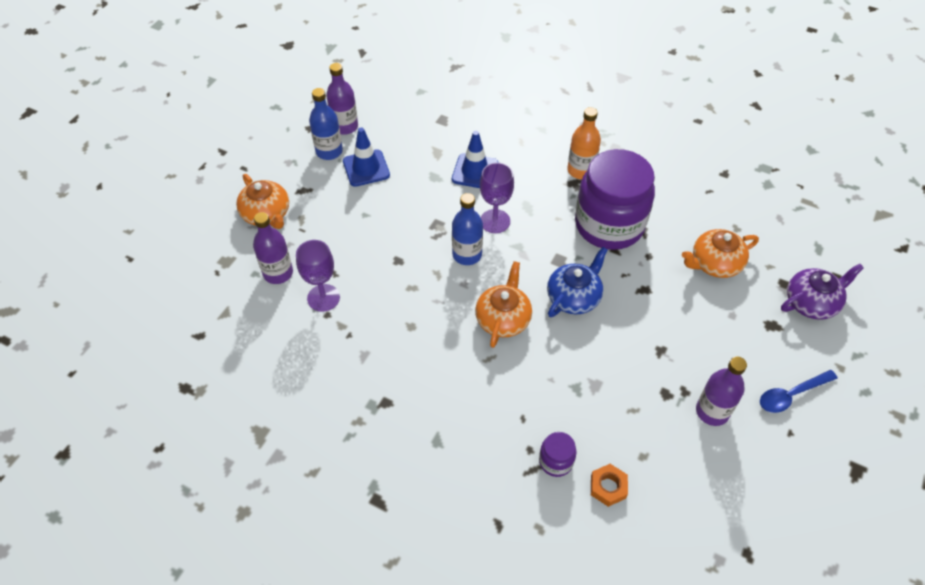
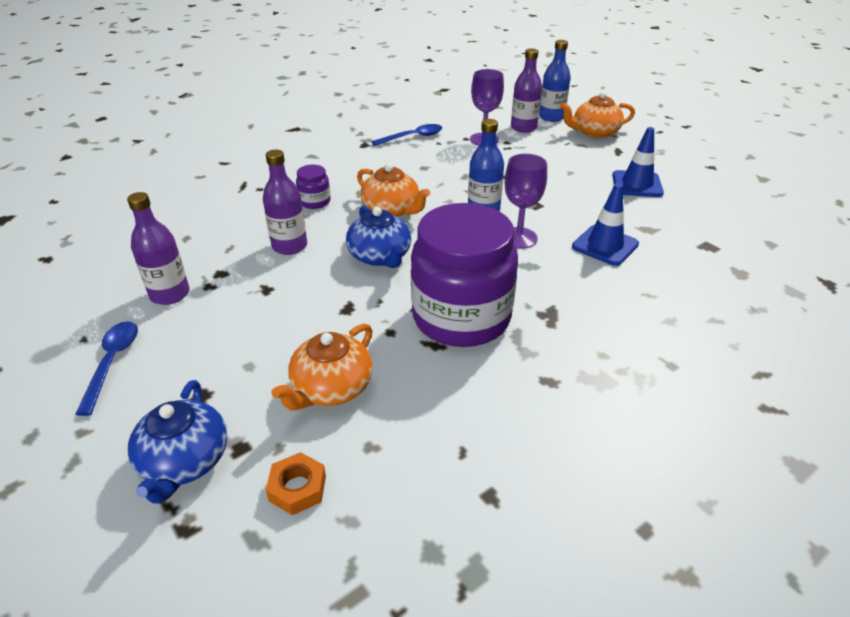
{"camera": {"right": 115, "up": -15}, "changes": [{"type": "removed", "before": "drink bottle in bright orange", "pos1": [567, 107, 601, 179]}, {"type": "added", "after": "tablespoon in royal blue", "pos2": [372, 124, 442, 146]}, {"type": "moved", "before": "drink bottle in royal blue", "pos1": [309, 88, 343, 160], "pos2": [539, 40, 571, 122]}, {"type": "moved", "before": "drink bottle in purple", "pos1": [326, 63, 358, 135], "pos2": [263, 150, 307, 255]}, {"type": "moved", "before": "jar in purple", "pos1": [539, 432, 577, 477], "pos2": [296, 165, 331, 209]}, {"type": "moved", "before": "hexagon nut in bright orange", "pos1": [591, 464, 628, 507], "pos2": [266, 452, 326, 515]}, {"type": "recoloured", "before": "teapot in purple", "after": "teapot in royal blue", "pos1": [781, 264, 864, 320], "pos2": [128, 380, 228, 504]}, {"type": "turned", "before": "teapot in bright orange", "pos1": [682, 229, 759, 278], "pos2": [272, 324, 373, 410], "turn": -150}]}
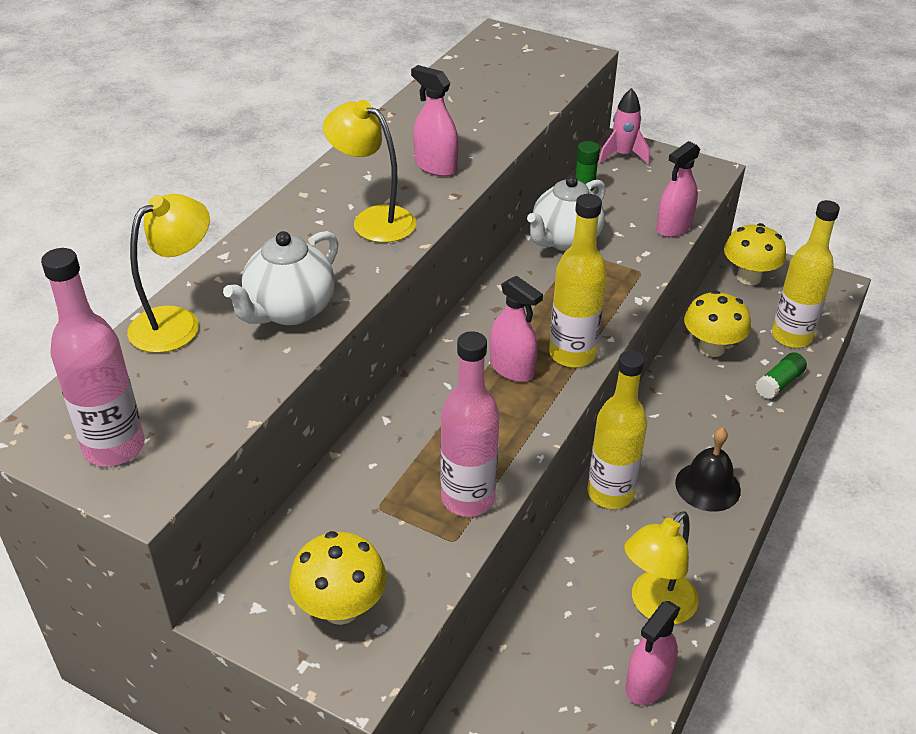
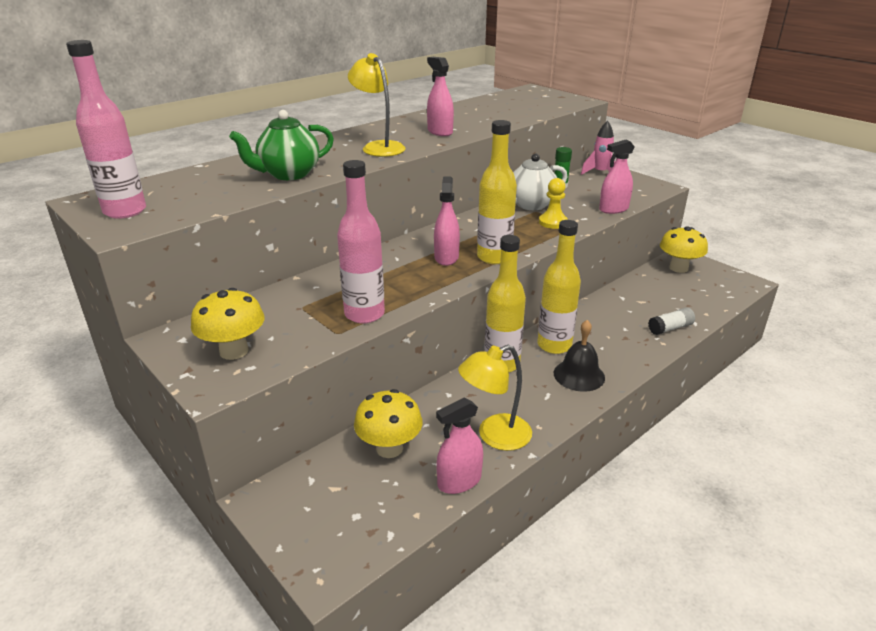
{"camera": {"right": 20, "up": -10}, "changes": [{"type": "removed", "before": "desk lamp in bright yellow", "pos1": [127, 194, 210, 353]}, {"type": "added", "after": "chess pawn in bright yellow", "pos2": [539, 178, 568, 229]}, {"type": "moved", "before": "toadstool in bright yellow", "pos1": [684, 290, 751, 357], "pos2": [354, 389, 422, 458]}, {"type": "moved", "before": "drink bottle in bright yellow", "pos1": [772, 200, 840, 348], "pos2": [538, 220, 581, 354]}, {"type": "recoloured", "before": "teapot in white", "after": "teapot in leaf-green", "pos1": [223, 231, 339, 325], "pos2": [229, 110, 334, 180]}, {"type": "recoloured", "before": "glue stick in leaf-green", "after": "glue stick in white", "pos1": [755, 352, 807, 399], "pos2": [648, 307, 695, 335]}, {"type": "turned", "before": "spray bottle in rose-pink", "pos1": [490, 276, 543, 382], "pos2": [434, 176, 460, 266], "turn": -150}]}
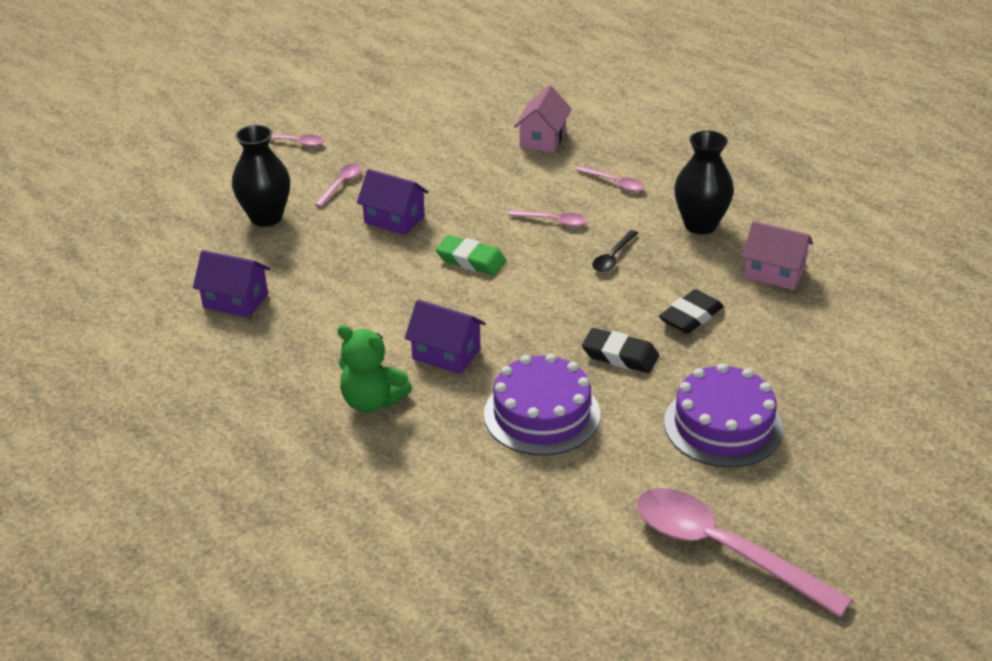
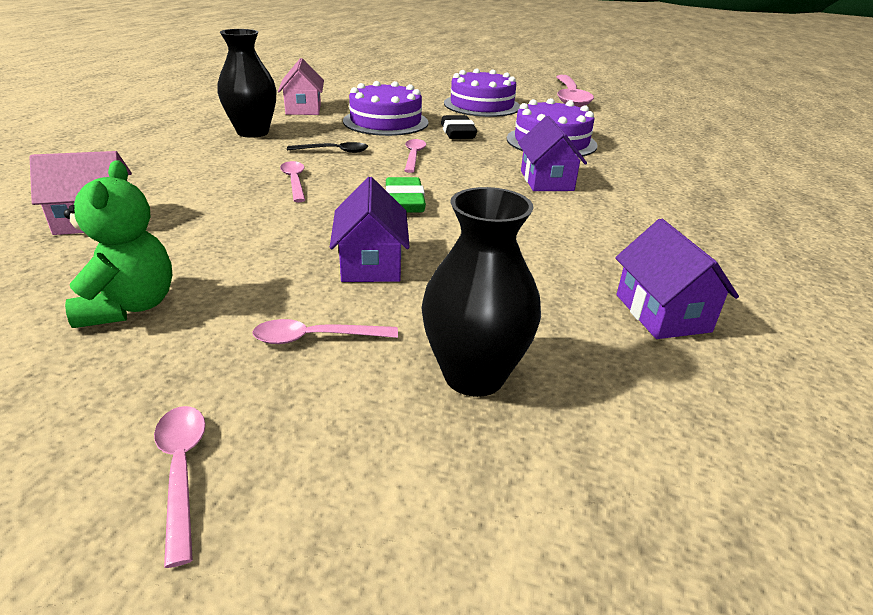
{"camera": {"right": -125, "up": -5}, "changes": [{"type": "moved", "before": "teddy bear in leaf-green", "pos1": [337, 325, 412, 413], "pos2": [64, 160, 172, 328]}, {"type": "moved", "before": "tablespoon in rose-pink", "pos1": [576, 166, 644, 192], "pos2": [404, 139, 426, 173]}, {"type": "replaced", "before": "eraser in black", "after": "cake in purple", "pos1": [659, 289, 724, 334], "pos2": [343, 81, 429, 136]}]}
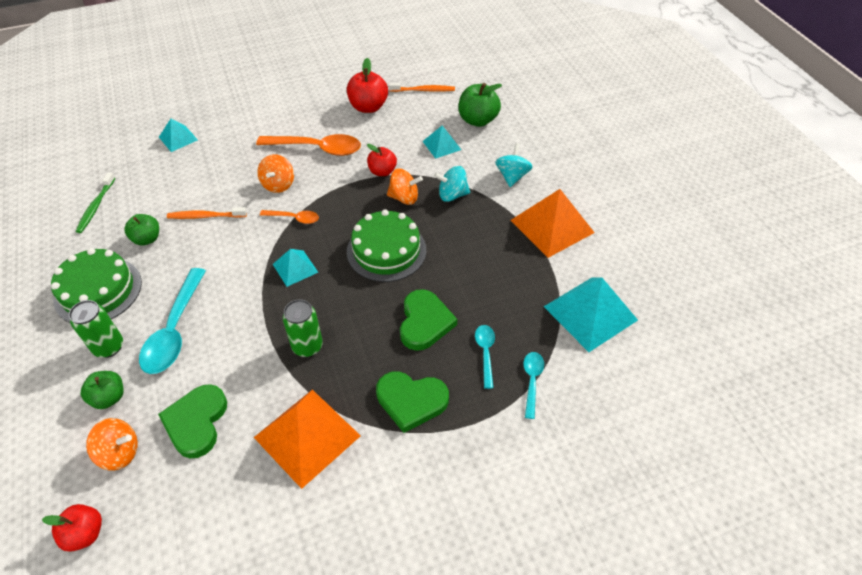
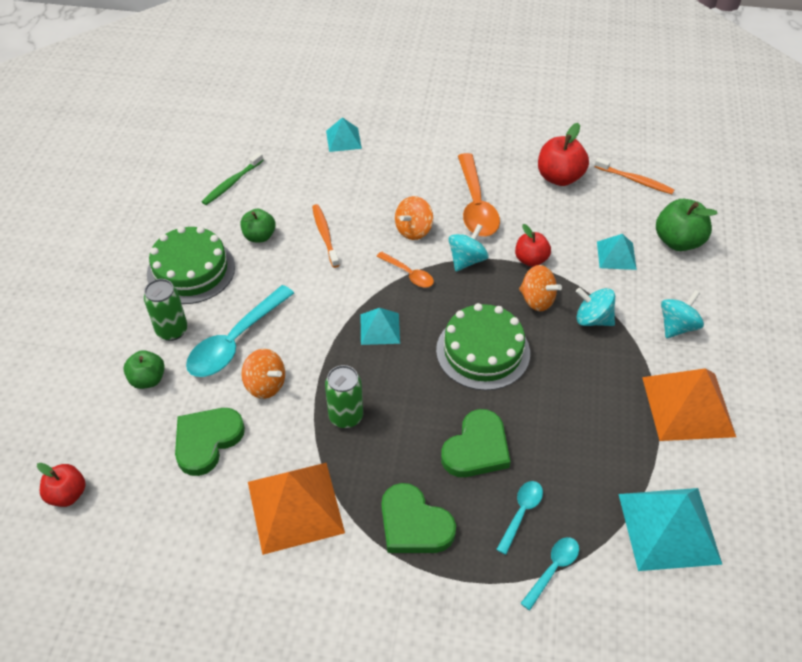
{"camera": {"right": 30, "up": 0}, "changes": [{"type": "added", "after": "spinning top in turquoise", "pos2": [448, 224, 488, 272]}, {"type": "moved", "before": "spinning top in bright orange", "pos1": [86, 418, 138, 471], "pos2": [242, 349, 285, 399]}, {"type": "turned", "before": "tooth brush in bright orange", "pos1": [167, 207, 247, 219], "pos2": [312, 204, 339, 268], "turn": 45}, {"type": "turned", "before": "tablespoon in bright orange", "pos1": [256, 134, 361, 156], "pos2": [458, 153, 500, 236], "turn": 45}]}
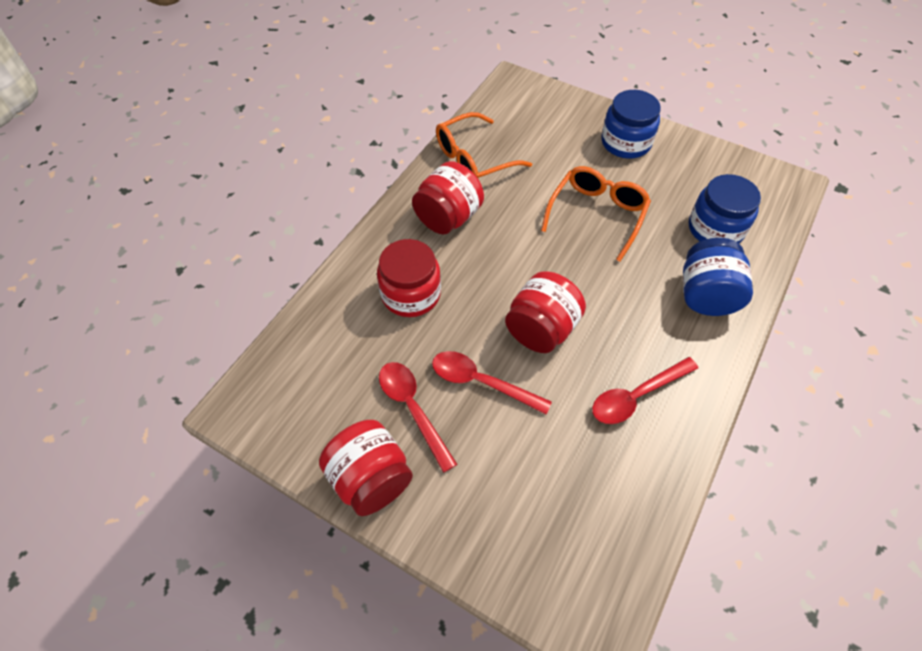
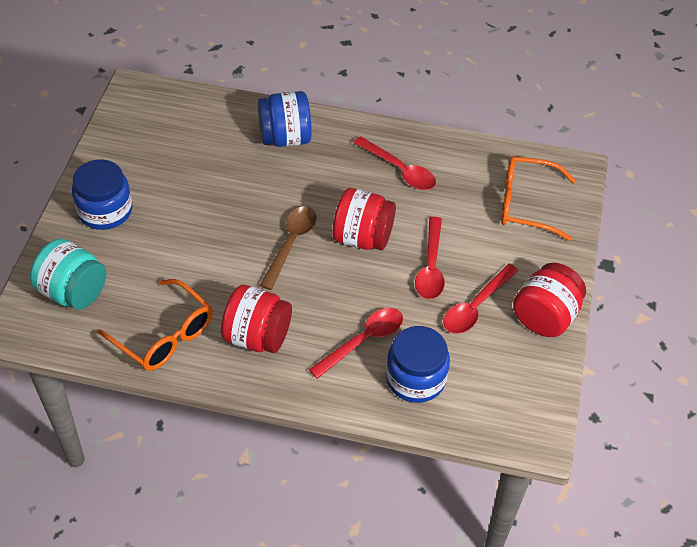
{"camera": {"right": -110, "up": -5}, "changes": [{"type": "added", "after": "jar in turquoise", "pos2": [30, 239, 106, 310]}, {"type": "added", "after": "tablespoon in russet", "pos2": [260, 206, 317, 290]}, {"type": "moved", "before": "eyeglasses in bright orange", "pos1": [541, 166, 651, 262], "pos2": [501, 156, 576, 241]}, {"type": "moved", "before": "jar in royal blue", "pos1": [689, 174, 761, 243], "pos2": [386, 326, 450, 403]}, {"type": "replaced", "before": "jar in crimson", "after": "tablespoon in crimson", "pos1": [377, 239, 441, 317], "pos2": [309, 308, 403, 379]}]}
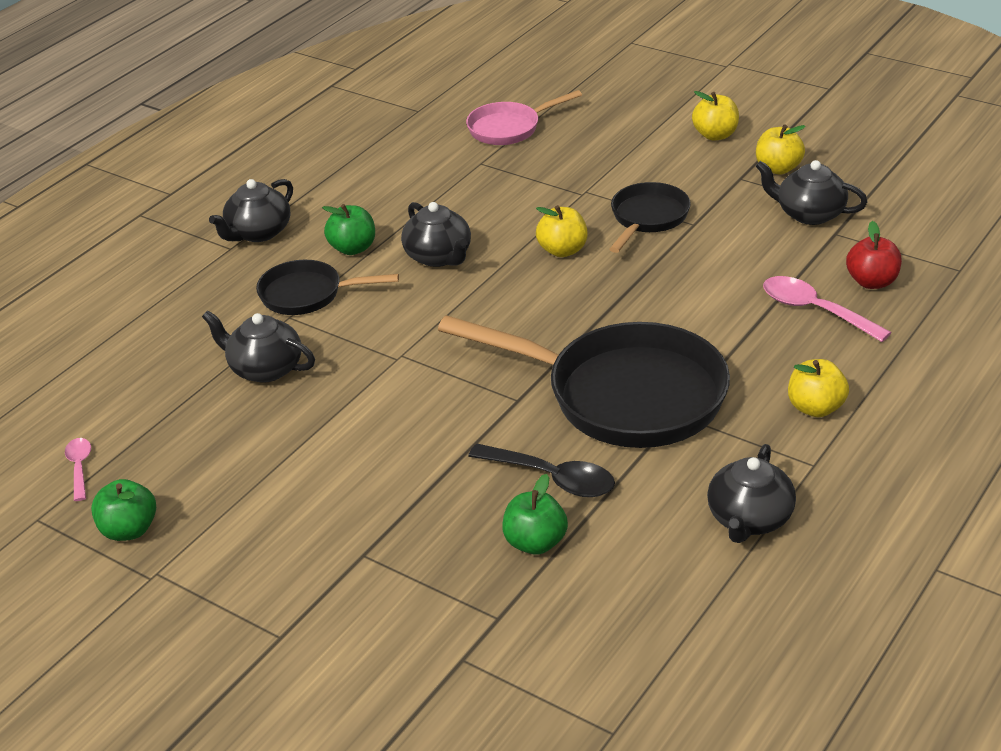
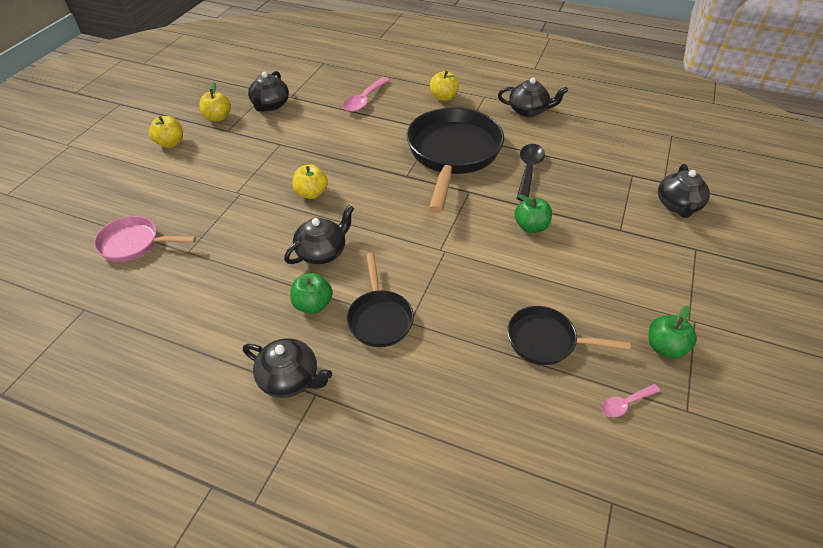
{"camera": {"right": -105, "up": 10}, "changes": [{"type": "removed", "before": "apple fruit in crimson", "pos1": [846, 221, 902, 289]}, {"type": "moved", "before": "teapot in black", "pos1": [202, 310, 315, 383], "pos2": [658, 164, 710, 218]}, {"type": "moved", "before": "apple fruit in leaf-green", "pos1": [502, 474, 568, 555], "pos2": [514, 194, 552, 233]}, {"type": "moved", "before": "pan in black", "pos1": [609, 182, 691, 253], "pos2": [507, 306, 630, 365]}, {"type": "turned", "before": "pan in rose-pink", "pos1": [466, 90, 582, 145], "pos2": [94, 216, 196, 262], "turn": 135}]}
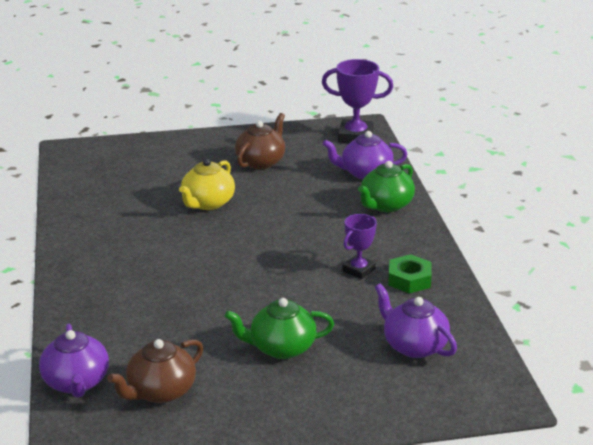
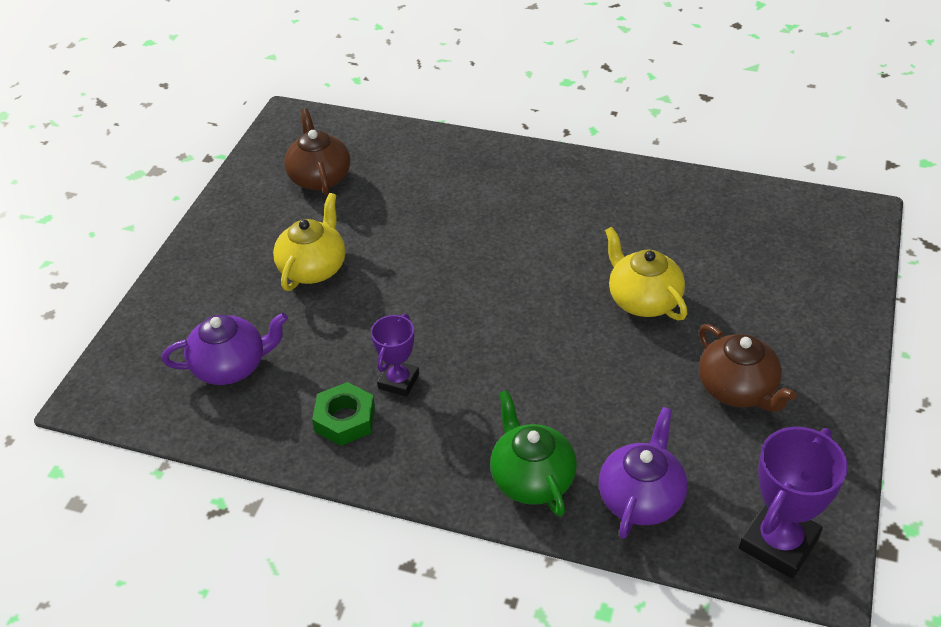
{"camera": {"right": 120, "up": 15}, "changes": [{"type": "removed", "before": "teapot in purple", "pos1": [39, 324, 109, 398]}, {"type": "recoloured", "before": "teapot in leaf-green", "after": "teapot in bright yellow", "pos1": [225, 298, 334, 359], "pos2": [273, 193, 346, 291]}, {"type": "turned", "before": "trophy in purple", "pos1": [342, 214, 377, 279], "pos2": [371, 314, 419, 397], "turn": 45}]}
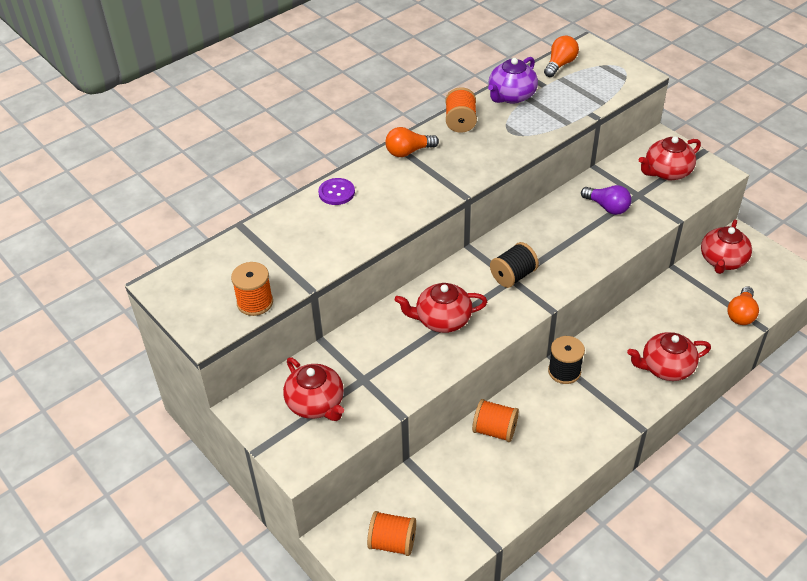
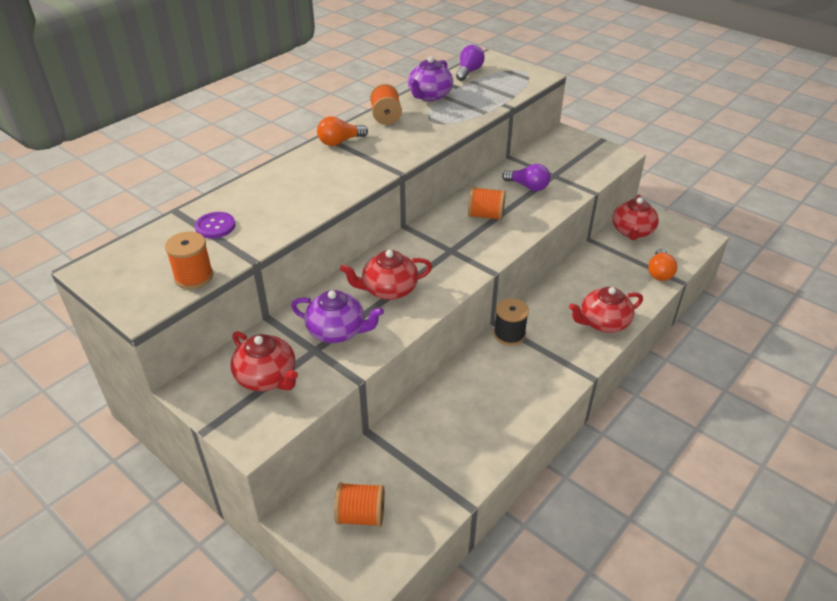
{"camera": {"right": -10, "up": -5}, "changes": [{"type": "removed", "before": "spool in black", "pos1": [490, 242, 539, 288]}, {"type": "removed", "before": "teapot in crimson", "pos1": [639, 136, 701, 180]}, {"type": "added", "after": "teapot in purple", "pos2": [291, 290, 384, 343]}, {"type": "moved", "before": "shirt button in purple", "pos1": [318, 178, 355, 205], "pos2": [195, 212, 235, 239]}, {"type": "moved", "before": "spool in bright orange", "pos1": [472, 399, 519, 442], "pos2": [468, 187, 506, 221]}, {"type": "recoloured", "before": "bulb in bright orange", "after": "bulb in purple", "pos1": [544, 36, 579, 77], "pos2": [456, 45, 485, 81]}]}
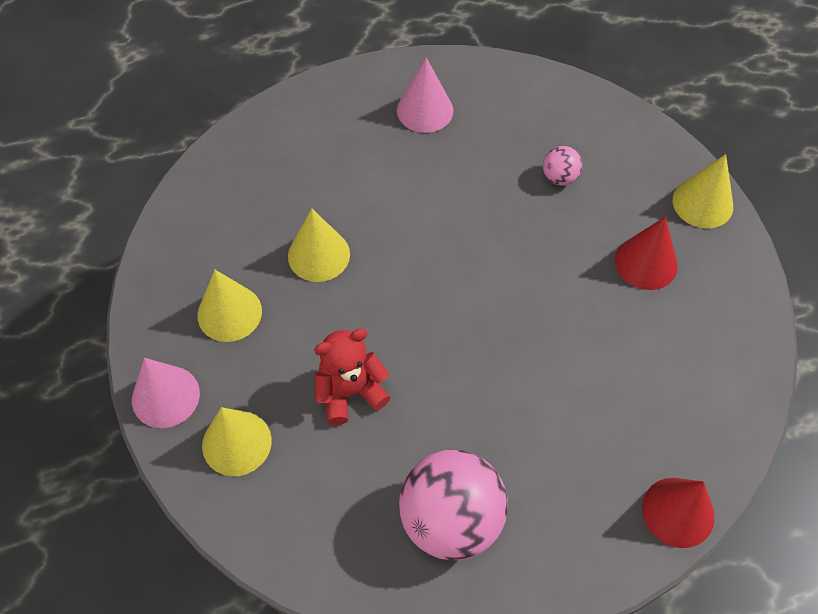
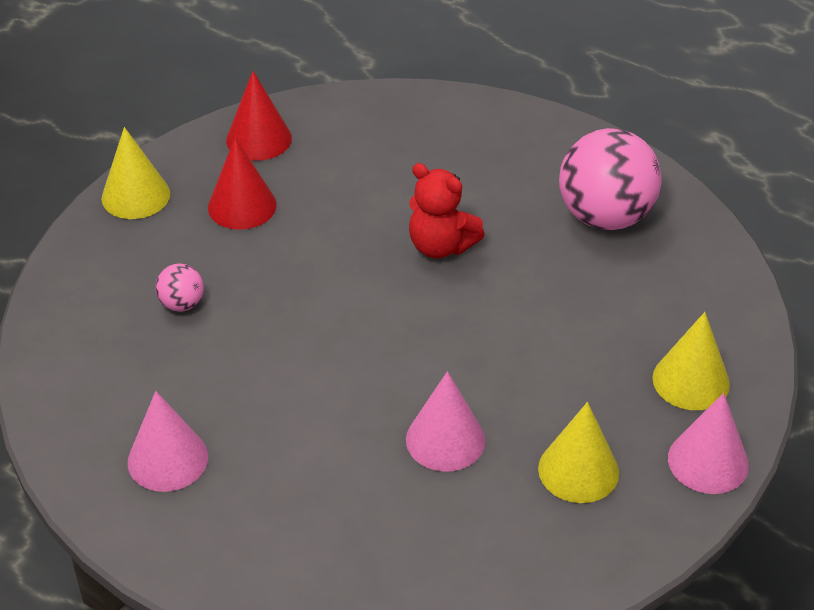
{"camera": {"right": -125, "up": -15}, "changes": [{"type": "moved", "before": "teddy bear in crimson", "pos1": [314, 329, 391, 425], "pos2": [409, 163, 485, 259]}, {"type": "moved", "before": "solid cone in crimson", "pos1": [642, 478, 715, 548], "pos2": [226, 71, 292, 161]}, {"type": "recoloured", "before": "solid cone in bright yellow", "after": "solid cone in rose-pink", "pos1": [288, 208, 350, 282], "pos2": [406, 371, 485, 472]}]}
